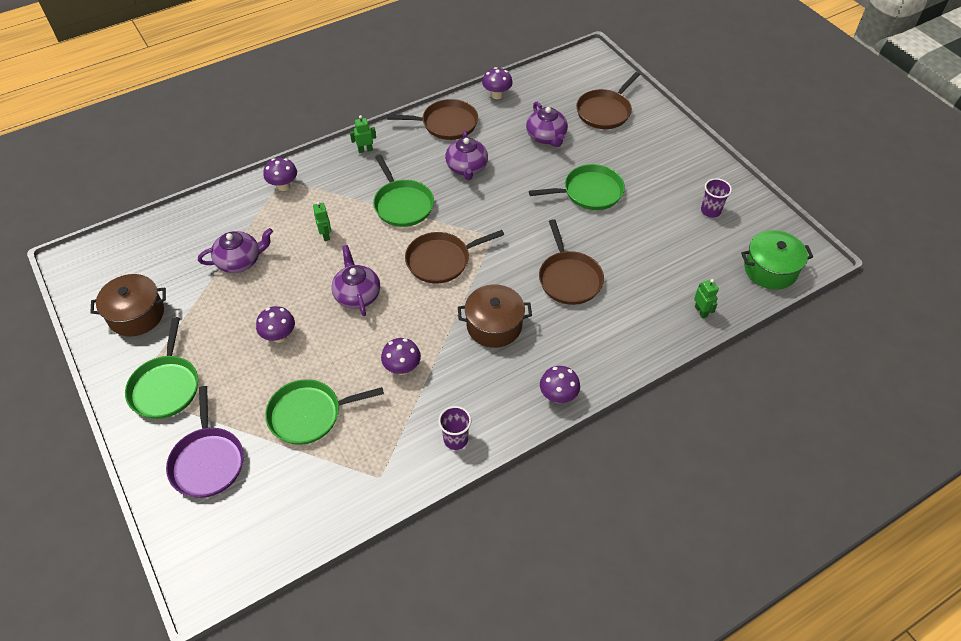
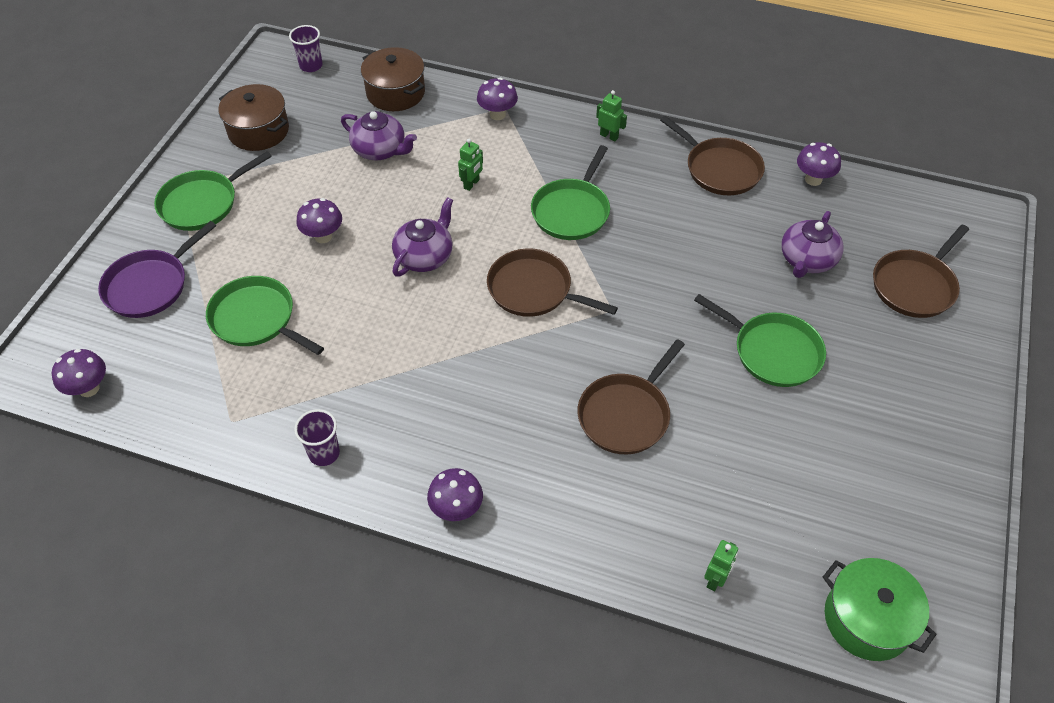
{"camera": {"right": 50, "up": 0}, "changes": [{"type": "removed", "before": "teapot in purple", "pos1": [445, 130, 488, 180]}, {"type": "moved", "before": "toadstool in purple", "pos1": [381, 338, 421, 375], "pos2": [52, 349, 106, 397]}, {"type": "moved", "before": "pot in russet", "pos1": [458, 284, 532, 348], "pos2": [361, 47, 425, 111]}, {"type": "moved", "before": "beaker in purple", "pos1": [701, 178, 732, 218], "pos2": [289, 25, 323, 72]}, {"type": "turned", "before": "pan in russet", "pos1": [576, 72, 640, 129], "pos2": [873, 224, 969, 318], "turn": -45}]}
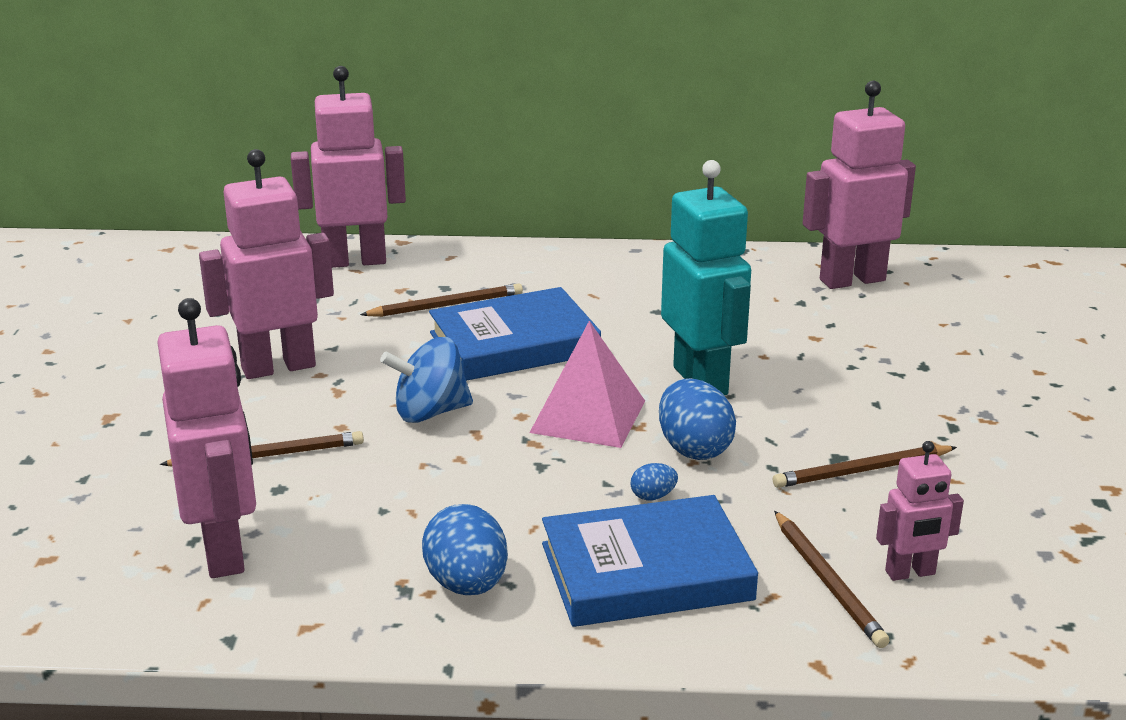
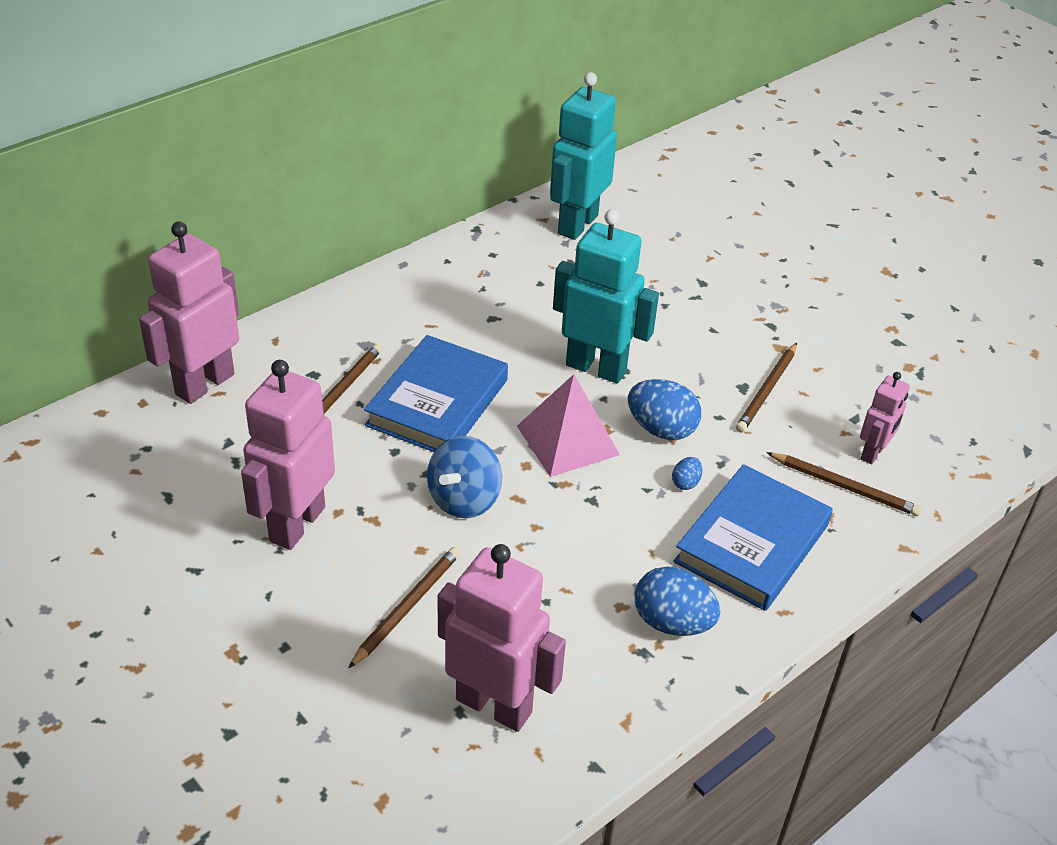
{"camera": {"right": -45, "up": 15}, "changes": [{"type": "recoloured", "before": "toy robot in rose-pink", "after": "toy robot in turquoise", "pos1": [803, 81, 916, 289], "pos2": [550, 72, 617, 240]}]}
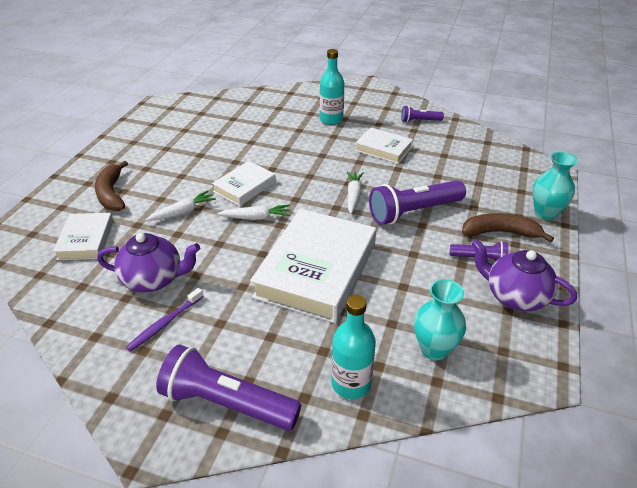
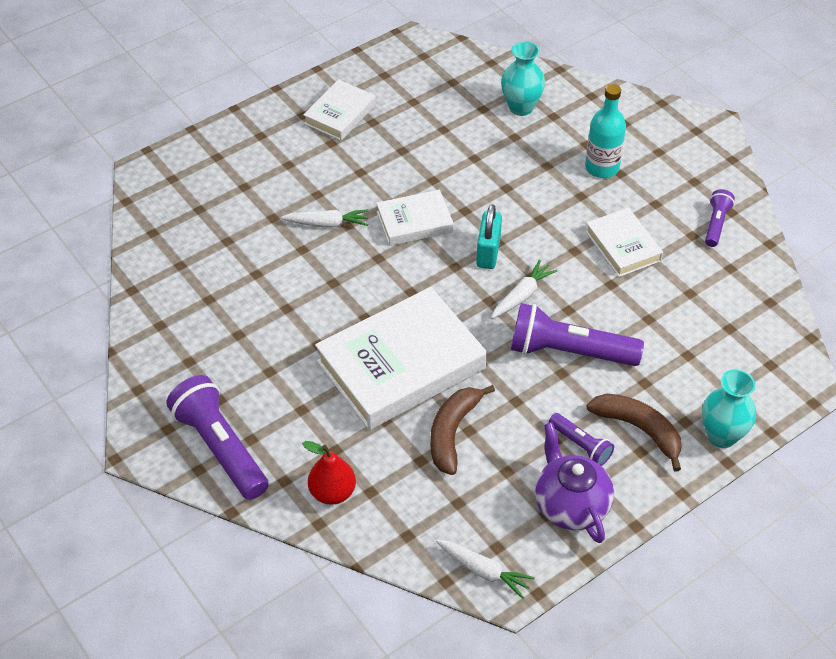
{"camera": {"right": 35, "up": 10}, "changes": [{"type": "removed", "before": "teapot in purple", "pos1": [97, 233, 200, 292]}, {"type": "removed", "before": "tooth brush in purple", "pos1": [126, 288, 204, 352]}, {"type": "added", "after": "small lock in turquoise", "pos2": [476, 204, 502, 269]}, {"type": "moved", "before": "book in white", "pos1": [53, 213, 114, 260], "pos2": [303, 79, 376, 141]}, {"type": "moved", "before": "toy banana in russet", "pos1": [95, 161, 128, 211], "pos2": [430, 385, 495, 475]}, {"type": "moved", "before": "root vegetable in white", "pos1": [217, 205, 291, 220], "pos2": [436, 540, 535, 599]}, {"type": "moved", "before": "vase in turquoise", "pos1": [414, 279, 466, 360], "pos2": [501, 41, 545, 116]}, {"type": "replaced", "before": "drink bottle in turquoise", "after": "pear in crimson", "pos1": [331, 295, 376, 399], "pos2": [302, 441, 356, 505]}, {"type": "turned", "before": "torch in purple", "pos1": [401, 106, 444, 122], "pos2": [705, 189, 735, 247], "turn": 75}]}
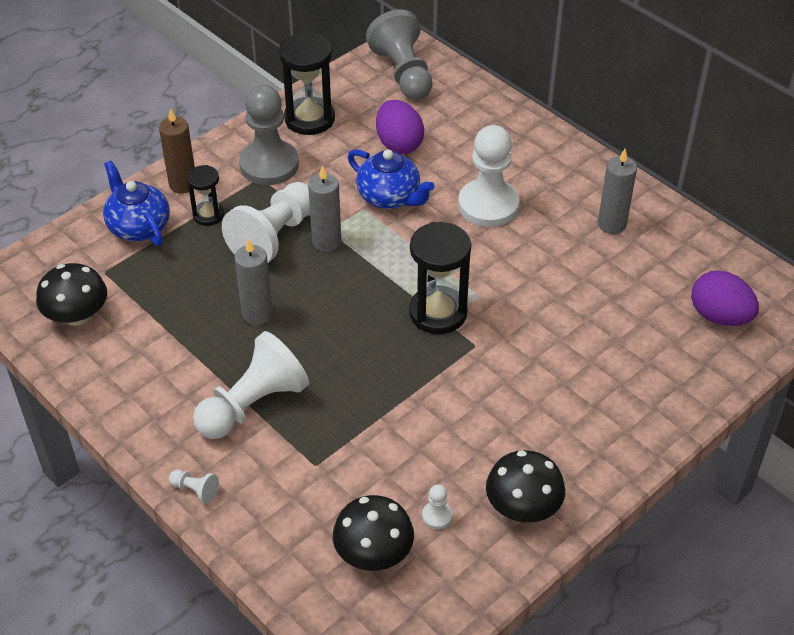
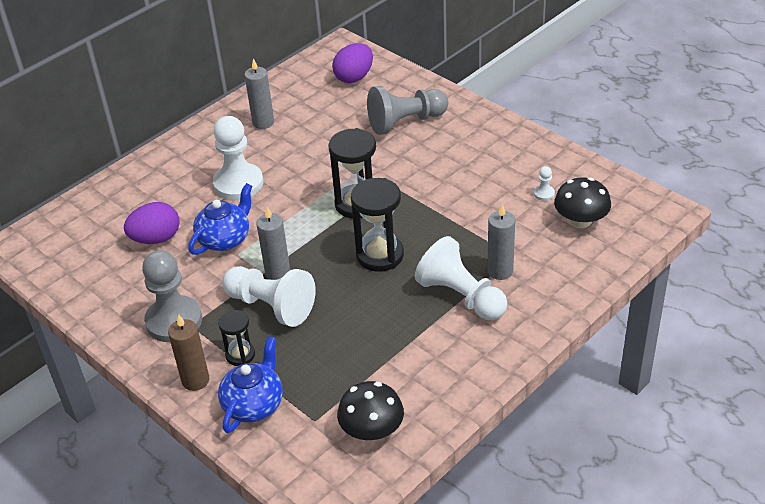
{"camera": {"right": -90, "up": -5}, "changes": [{"type": "removed", "before": "chess pawn in white", "pos1": [169, 470, 219, 504]}, {"type": "removed", "before": "toadstool in black", "pos1": [486, 450, 565, 523]}, {"type": "moved", "before": "candle in ash-grey", "pos1": [235, 238, 273, 325], "pos2": [487, 204, 515, 280]}, {"type": "moved", "before": "sand timer in black", "pos1": [279, 32, 335, 135], "pos2": [351, 178, 404, 272]}, {"type": "moved", "before": "chess pawn in ash-grey", "pos1": [366, 9, 433, 100], "pos2": [367, 86, 448, 135]}, {"type": "turned", "before": "teapot in royal blue", "pos1": [103, 161, 170, 246], "pos2": [218, 336, 283, 433], "turn": 150}]}
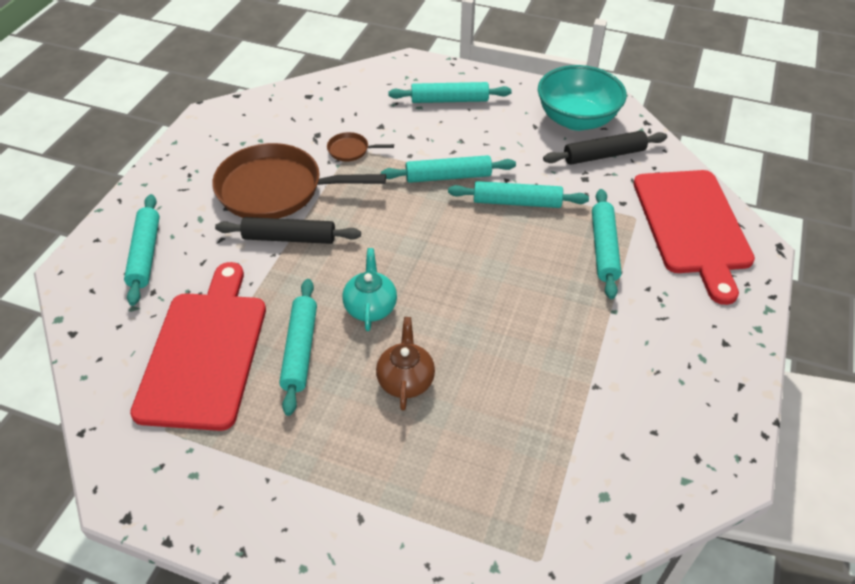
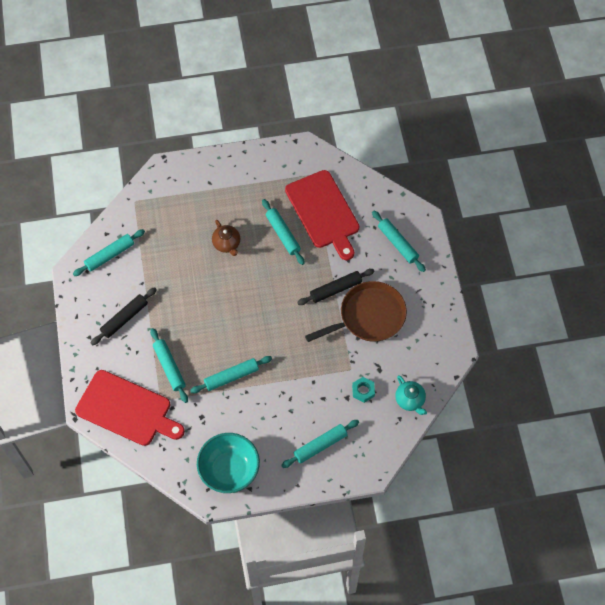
{"camera": {"right": 150, "up": 15}, "changes": [{"type": "removed", "before": "pan in russet", "pos1": [327, 132, 394, 161]}, {"type": "added", "after": "hexagon nut in turquoise", "pos2": [352, 377, 375, 403]}, {"type": "moved", "before": "teapot in turquoise", "pos1": [342, 248, 397, 331], "pos2": [395, 375, 427, 415]}, {"type": "moved", "before": "pastry roller in turquoise", "pos1": [381, 155, 516, 183], "pos2": [73, 229, 145, 276]}, {"type": "moved", "before": "pastry roller in black", "pos1": [543, 131, 667, 165], "pos2": [91, 287, 157, 346]}, {"type": "turned", "before": "bread board in crimson", "pos1": [633, 170, 755, 305], "pos2": [75, 370, 185, 446], "turn": 150}]}
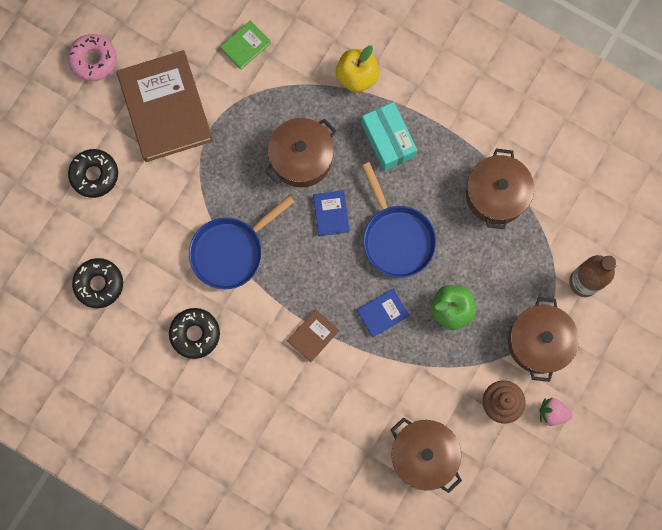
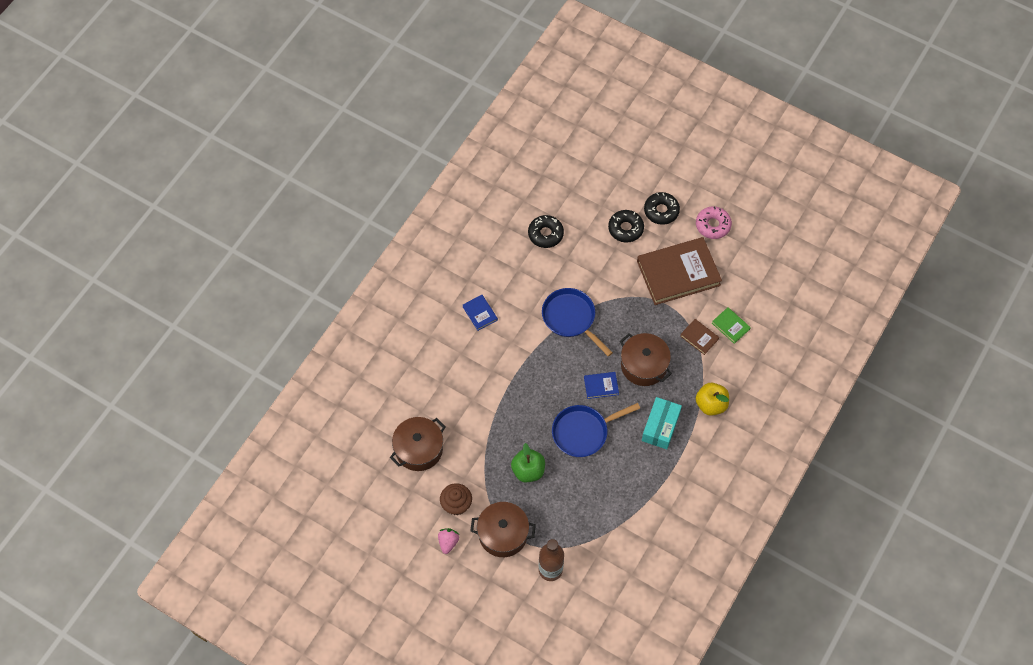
{"camera": {"right": 90, "up": -15}, "changes": [{"type": "removed", "before": "pot in russet", "pos1": [466, 148, 534, 229]}, {"type": "moved", "before": "doughnut in black", "pos1": [169, 308, 220, 359], "pos2": [644, 192, 680, 225]}, {"type": "moved", "before": "book in russet", "pos1": [287, 309, 339, 362], "pos2": [680, 319, 719, 355]}, {"type": "moved", "before": "book in royal blue", "pos1": [357, 289, 410, 337], "pos2": [463, 295, 498, 331]}, {"type": "turned", "before": "package in turquoise", "pos1": [361, 102, 417, 171], "pos2": [642, 397, 682, 449], "turn": -45}]}
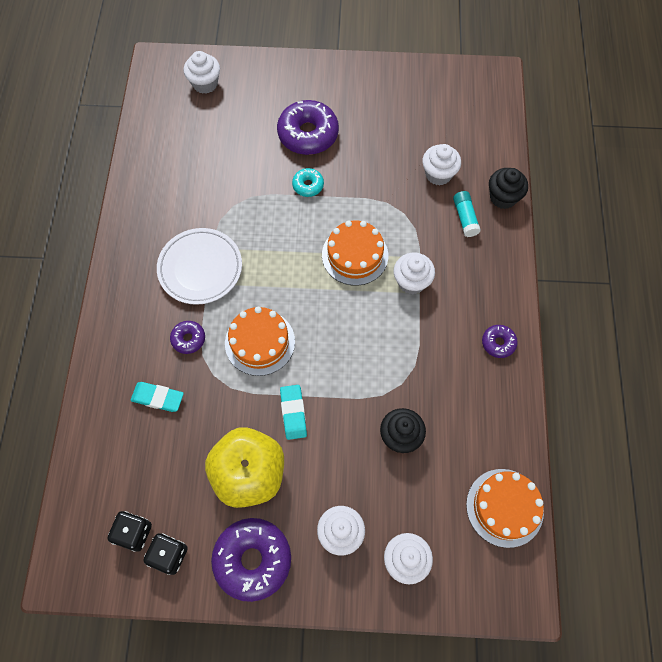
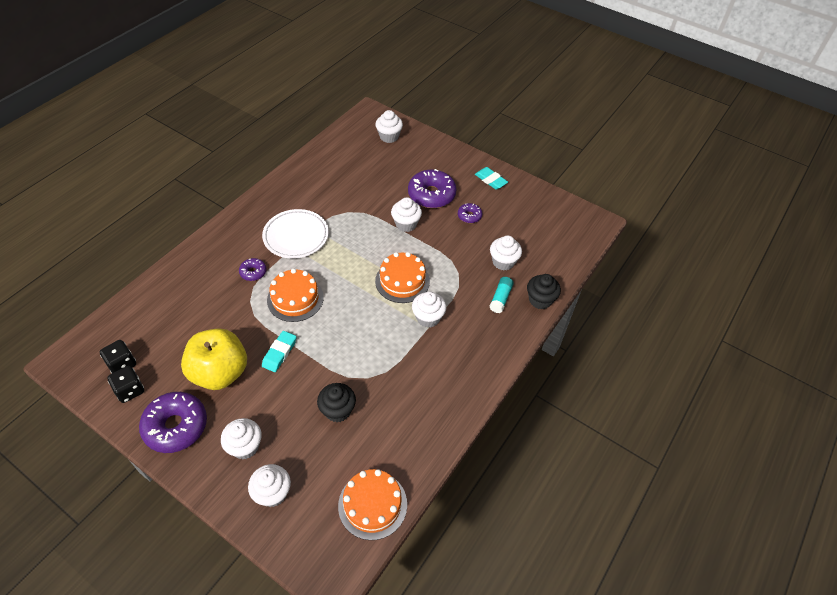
{"camera": {"right": 30, "up": -15}, "changes": [{"type": "moved", "before": "eraser in turquoise", "pos1": [131, 382, 184, 412], "pos2": [475, 167, 508, 189]}, {"type": "moved", "before": "doughnut in purple", "pos1": [482, 325, 518, 358], "pos2": [458, 203, 482, 223]}, {"type": "replaced", "before": "doughnut in turquoise", "after": "muffin in white", "pos1": [292, 168, 324, 197], "pos2": [391, 197, 422, 232]}]}
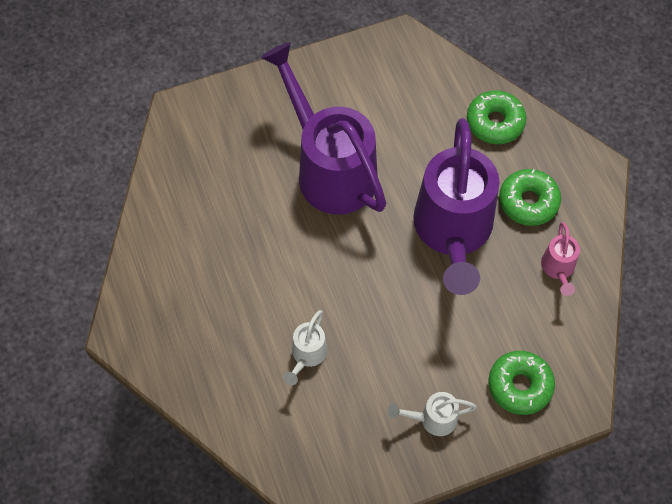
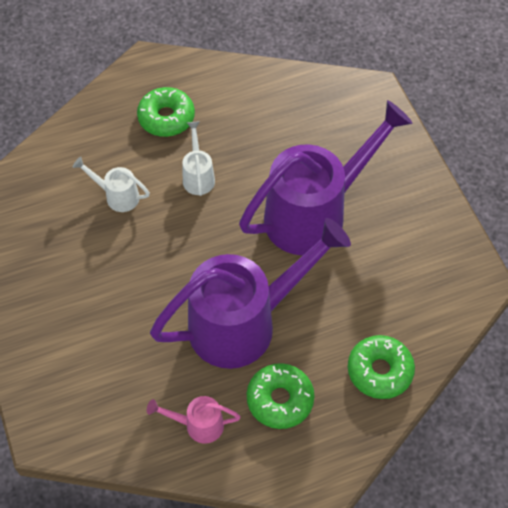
{"camera": {"right": 90, "up": -5}, "changes": [{"type": "moved", "before": "watering pot in white", "pos1": [388, 392, 477, 436], "pos2": [183, 122, 215, 196]}, {"type": "moved", "before": "doughnut in leaf-green", "pos1": [489, 351, 555, 415], "pos2": [137, 87, 195, 137]}, {"type": "turned", "before": "watering pot in purple", "pos1": [413, 118, 499, 295], "pos2": [150, 218, 351, 369], "turn": 150}]}
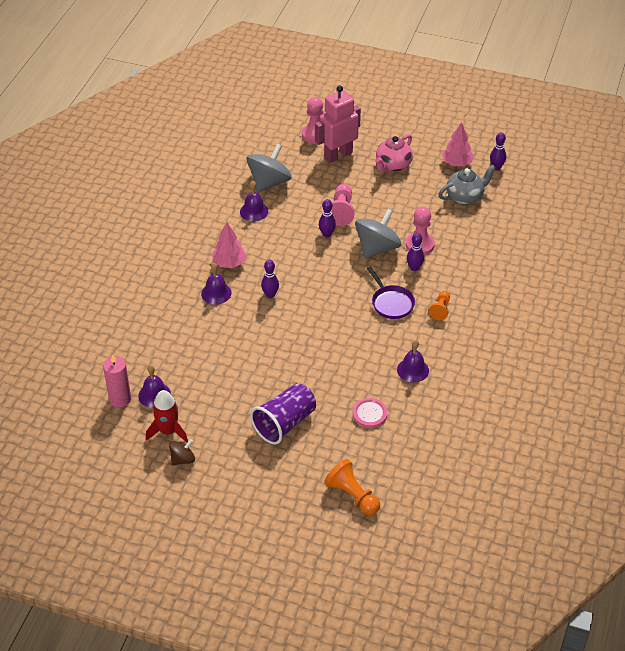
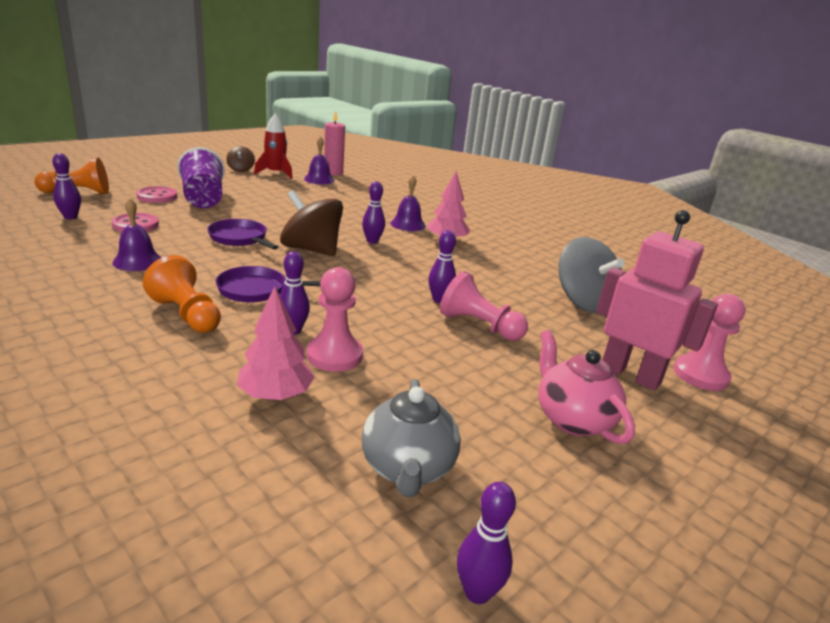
{"camera": {"right": 115, "up": -20}, "changes": [{"type": "removed", "before": "hand bell in purple", "pos1": [240, 181, 268, 221]}, {"type": "removed", "before": "spinning top in ash-grey", "pos1": [355, 209, 401, 259]}, {"type": "added", "after": "bowling pin in purple", "pos2": [52, 153, 81, 219]}, {"type": "added", "after": "shirt button in rose-pink", "pos2": [136, 186, 177, 203]}, {"type": "added", "after": "pan in purple", "pos2": [207, 219, 278, 250]}, {"type": "added", "after": "spinning top in russet", "pos2": [280, 190, 343, 256]}, {"type": "moved", "before": "tree in rose-pink", "pos1": [442, 122, 474, 166], "pos2": [237, 286, 315, 401]}, {"type": "turned", "before": "toy robot in rose-pink", "pos1": [315, 85, 361, 163], "pos2": [596, 210, 718, 391], "turn": -45}, {"type": "resized", "before": "chess pawn in bright orange", "pos1": [429, 291, 450, 321], "pos2": [143, 255, 221, 333], "scale": 1.56}]}
